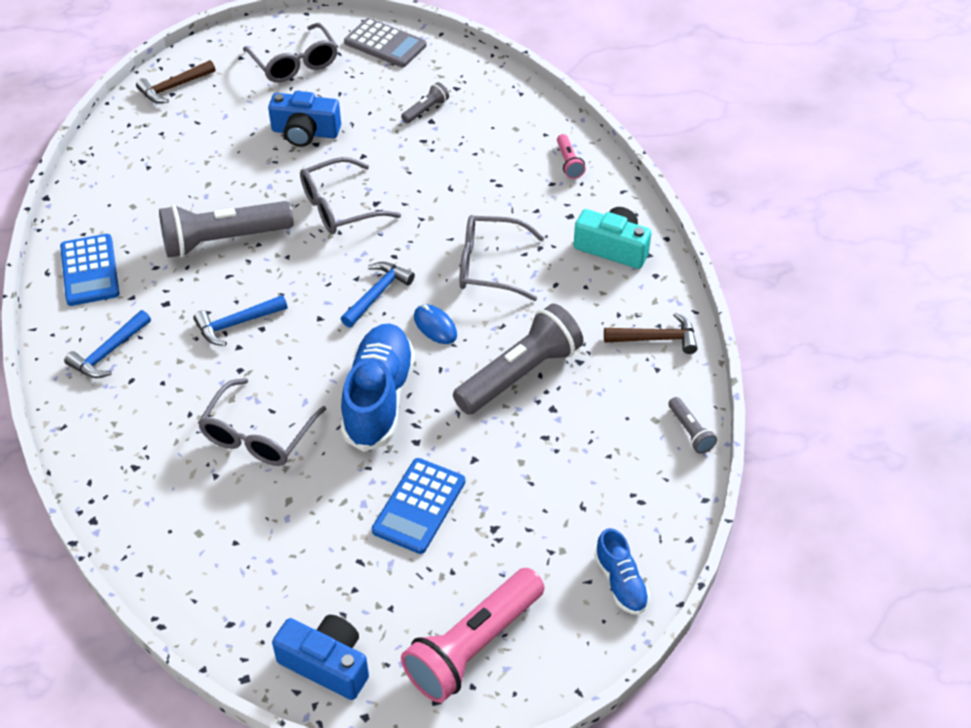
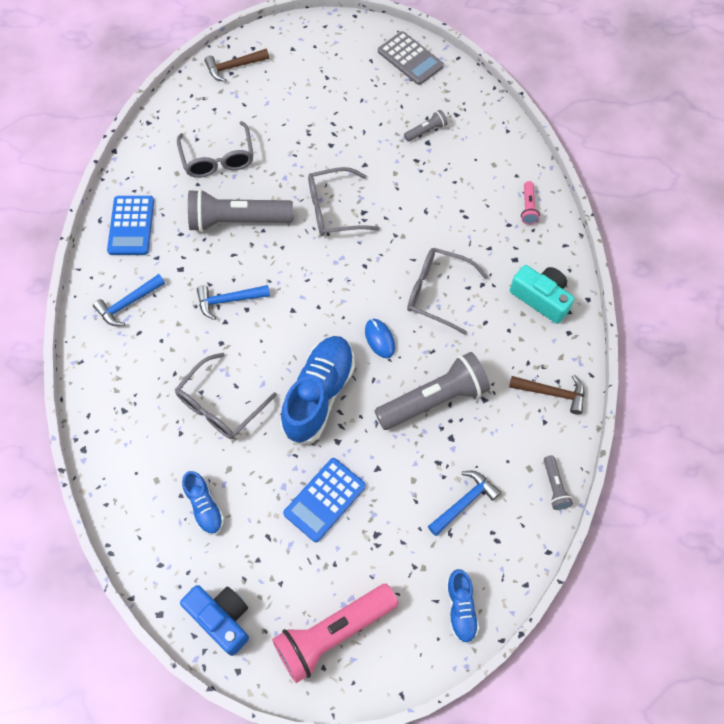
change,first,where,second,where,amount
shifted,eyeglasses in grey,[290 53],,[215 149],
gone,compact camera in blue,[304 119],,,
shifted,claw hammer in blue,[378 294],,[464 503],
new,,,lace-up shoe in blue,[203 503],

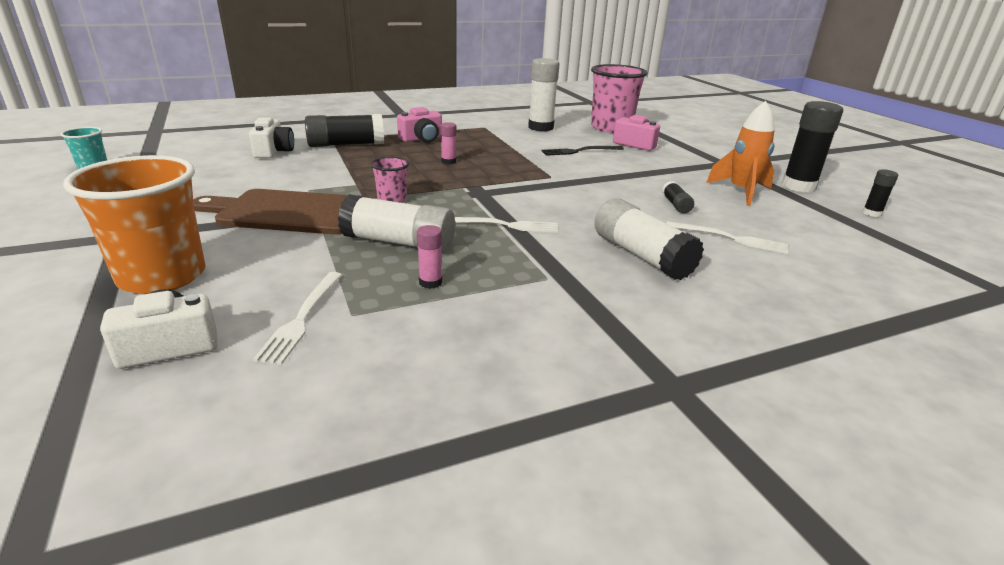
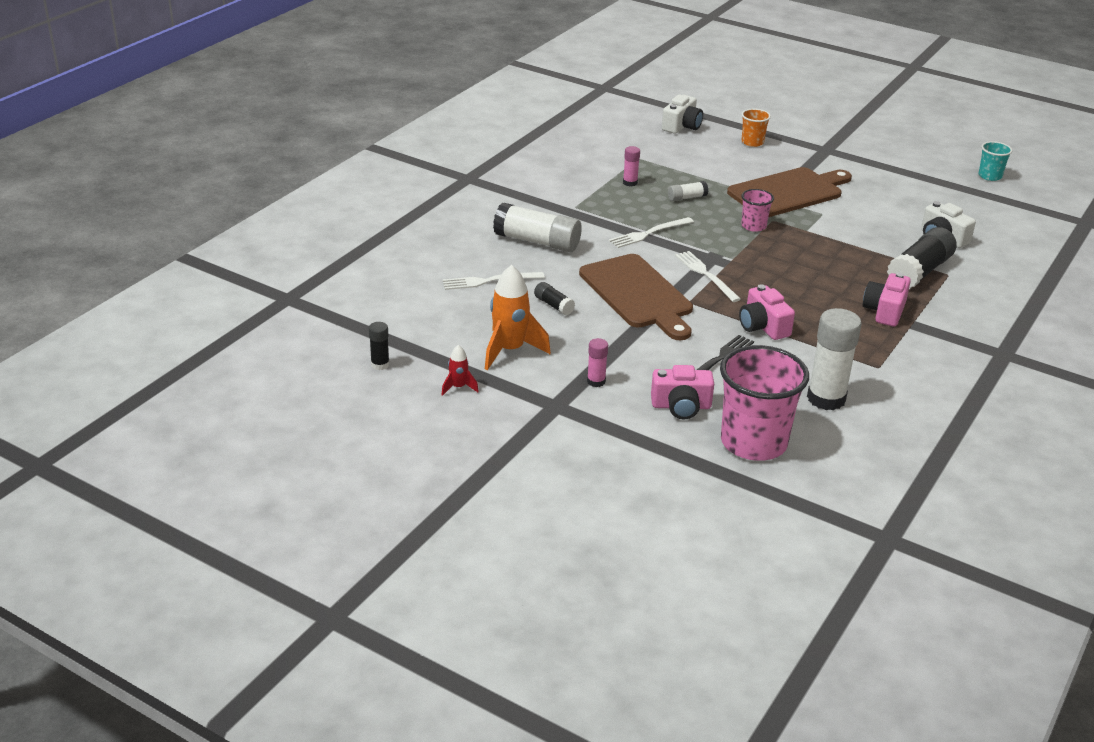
change,first,where,second,where,amount
swapped,glue in ebony,[812 146],rocket in crimson,[460 370],
shifted,glue in rosy,[448 143],,[597 362],
scaled,tumbler in bright orange,[134 224],,[756 128],x0.48
scaled,glue in pure white,[396 223],,[688 191],x0.49
shifted,dinner fork in pure white,[297 318],,[708 276],
new,,,bread board in dark brown,[636 297],
new,,,compact camera in rosy,[767 312],

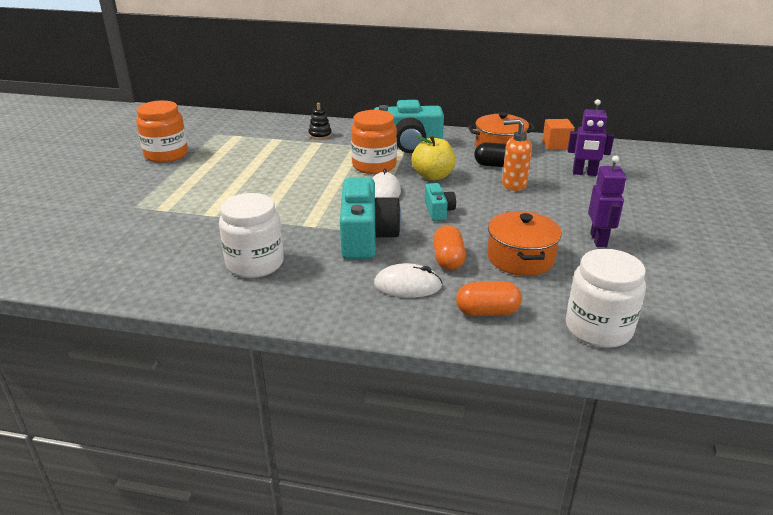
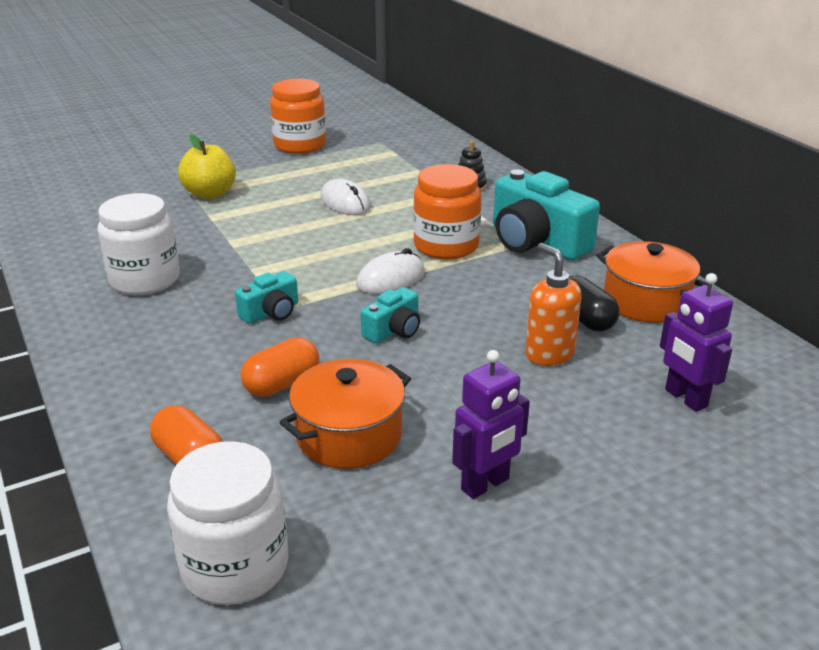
change,first,where,second,where,amount
gone,solid cube in bright orange,[558 134],,,
shifted,apple fruit in bright yellow,[433 158],,[207 167],
scaled,compact camera in turquoise,[370 218],,[266 297],x0.51
shifted,PC mouse in pure white,[408 280],,[345 197],

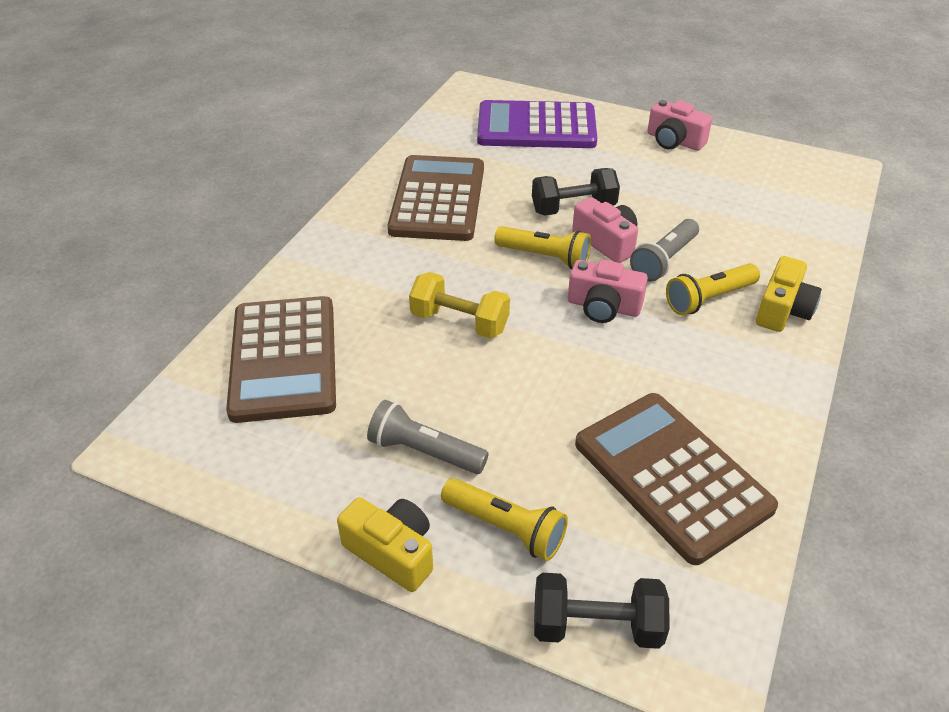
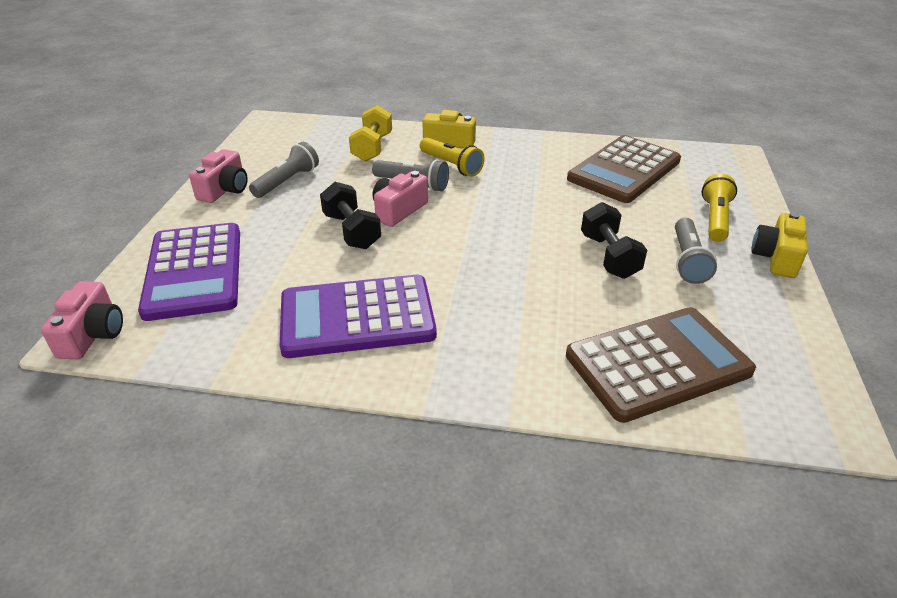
change,first,where,second,where,amount
repainted,calculator in dark brown,[436 198],calculator in violet,[358 316],
gone,flashlight in bright yellow,[542 247],,,
shifted,compact camera in rosy,[608 291],,[82 320],
shifted,free weight in bright yellow,[459 305],,[370 133],
shifted,free weight in ebony,[601 611],,[614 240],
new,,,flashlight in grey,[284 170],

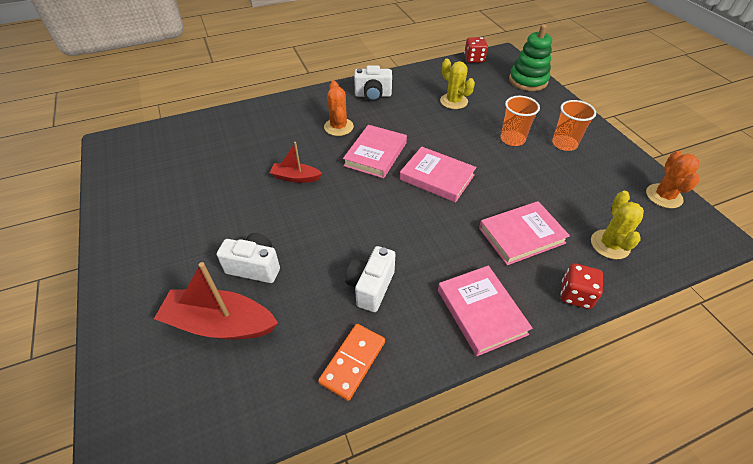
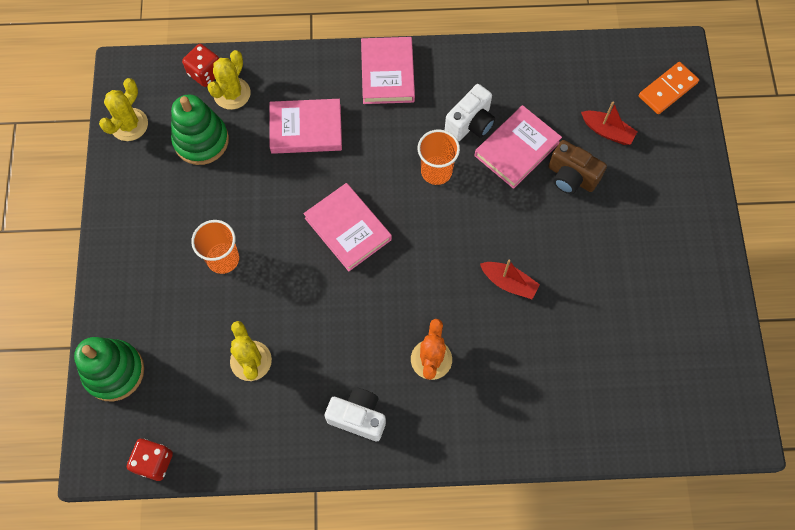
change,first,where,second,where,amount
shifted,tumbler in bright orange,[574 125],,[439 157],
shifted,hardcover in rosy,[375 151],,[518 147],
repainted,prickly plant in bright orange,[672 179],prickly plant in bright yellow,[123 109],
repainted,compact camera in pure white,[248 258],compact camera in dark brown,[577 167],
scaled,boat in crimson,[216 301],,[609 123],x0.57
shifted,dice in crimson,[582 286],,[200 65],
shifted,domino in bright orange,[351 362],,[669 88],
new,,,stacking toy in emerald,[200 129],

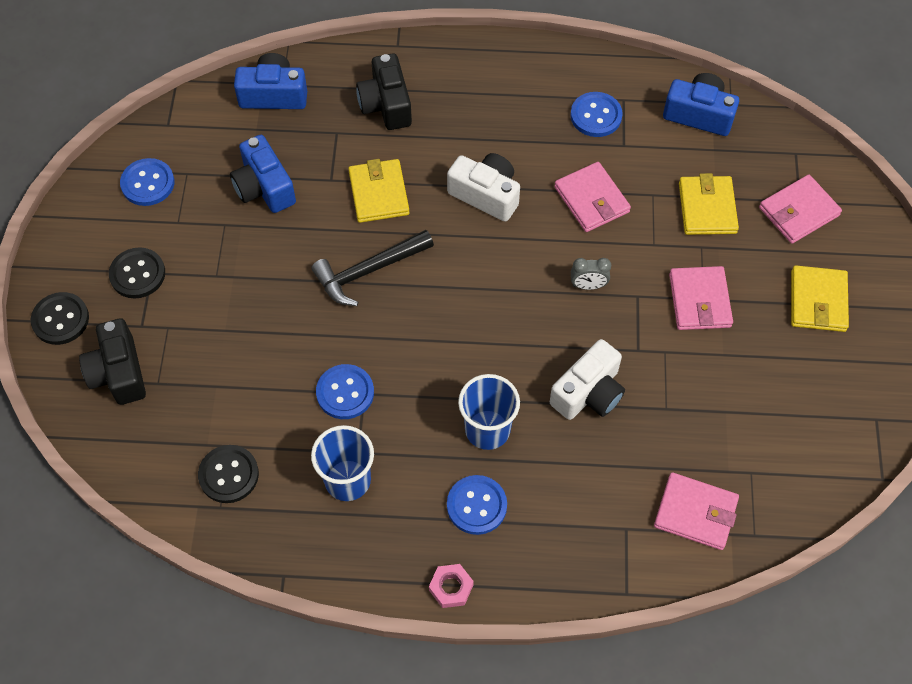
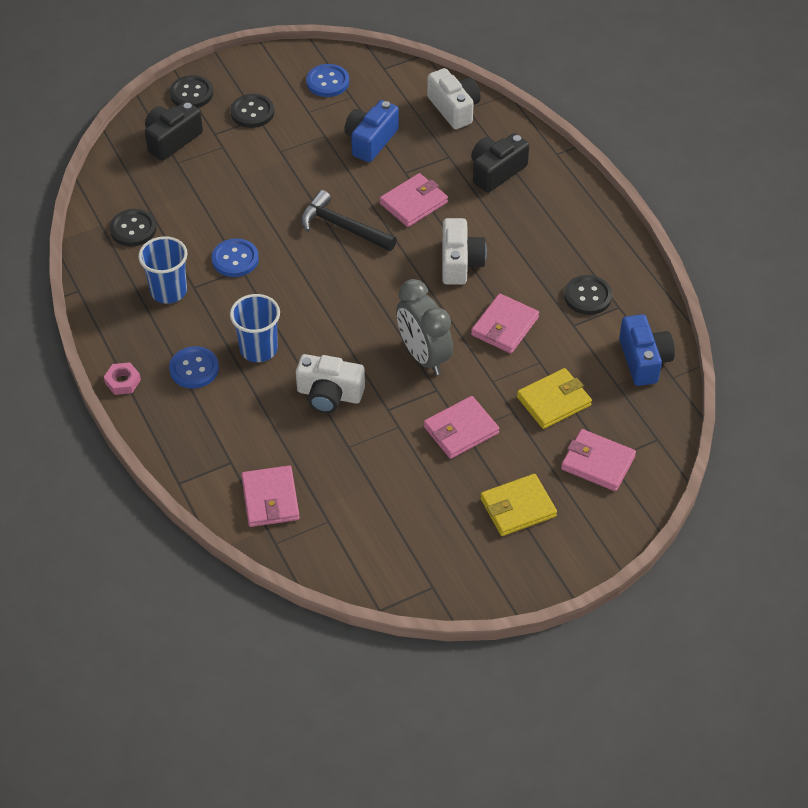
change,first,where,second,where,amount
repainted,compact camera in blue,[270 81],compact camera in pure white,[454 98],
repainted,shirt button in blue,[596 114],shirt button in ebony,[588 295],
repainted,card wallet in bright yellow,[379 191],card wallet in rosy,[414 200],
scaled,alarm clock in grey,[591 274],,[424 327],x2.13

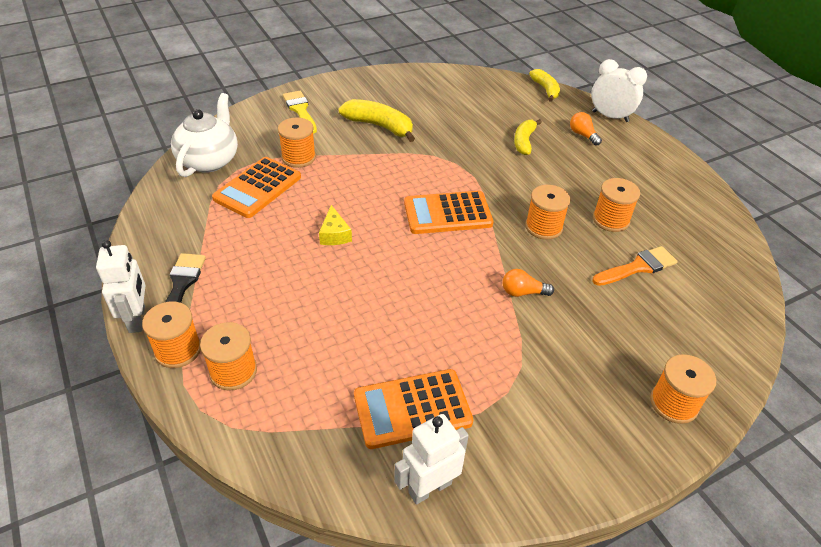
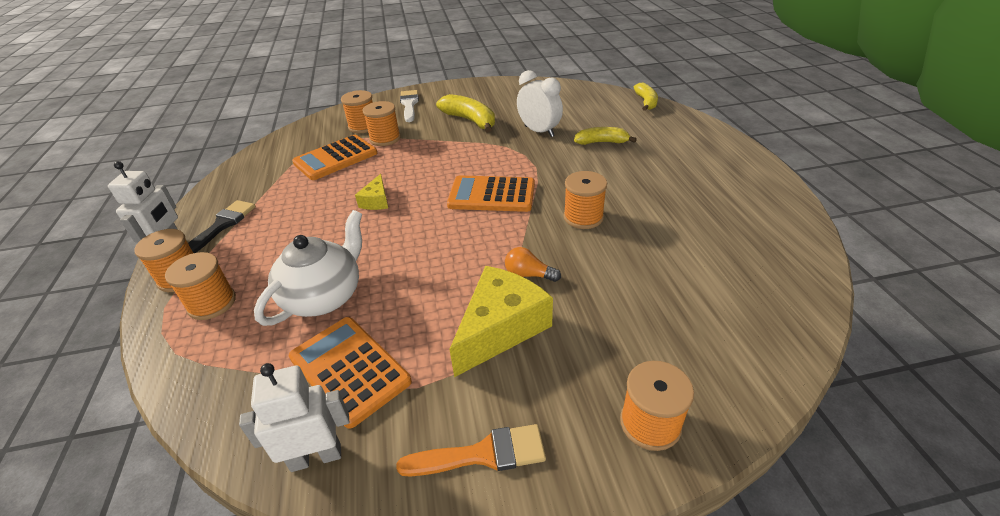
change,first,where,second,where,amount
shifted,alarm clock in pure white,[619 90],,[540 103],
repainted,brush in bright yellow,[300 112],brush in pure white,[409 106],
shifted,teapot in pure white,[204 135],,[308 268],
gone,bulb in bright orange,[586 129],,,
rotated,banana fruit in bright yellow,[528 137],,[605 136],60 degrees clockwise
shifted,bobbin in bright orange,[616 205],,[357 111],
shifted,brush in bright orange,[634 266],,[471 450],
rotated,calculator in bright orange,[413 409],,[350 373],45 degrees clockwise
new,,,cheese wedge in bright yellow,[501 321],

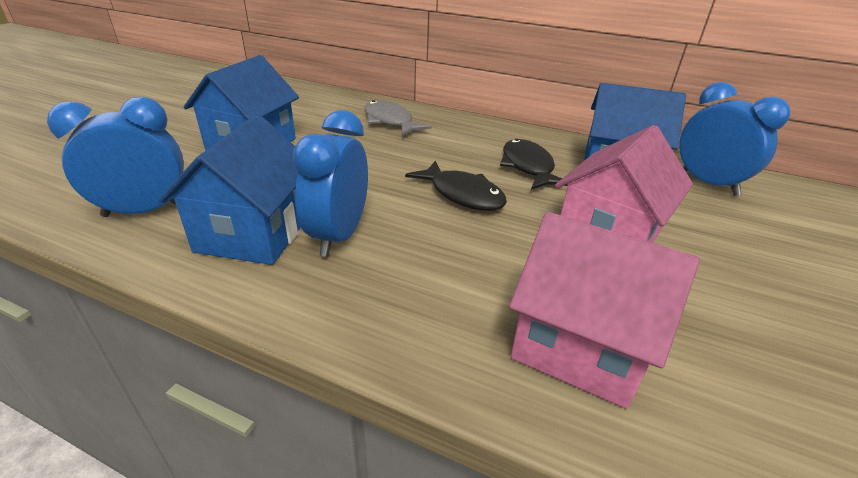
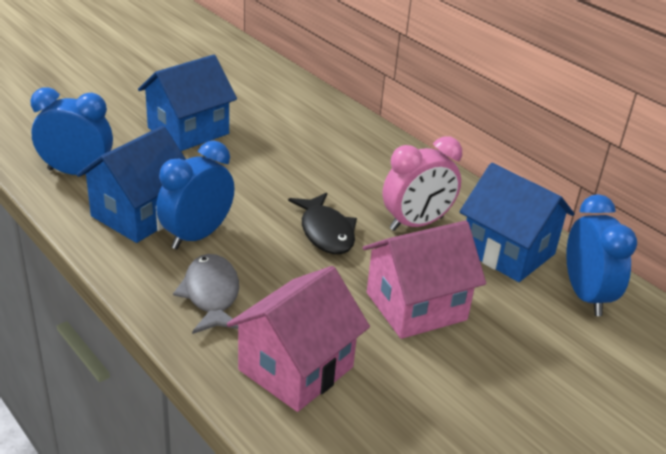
change,first,where,second,where,amount
shifted,fish in grey,[398 118],,[206 294],
swapped,fish in ebony,[534 164],alarm clock in rosy,[422 184],
rotated,toy house in rosy,[604 310],,[298 339],75 degrees clockwise

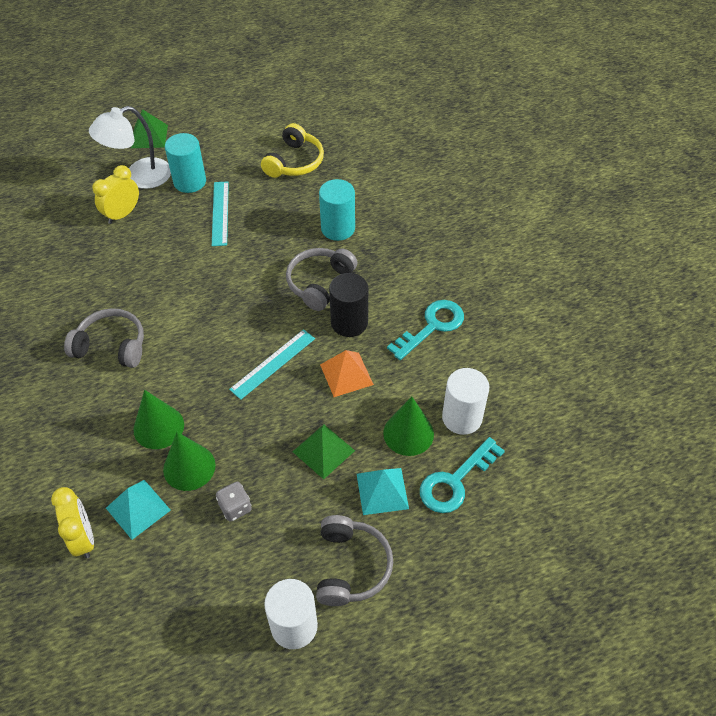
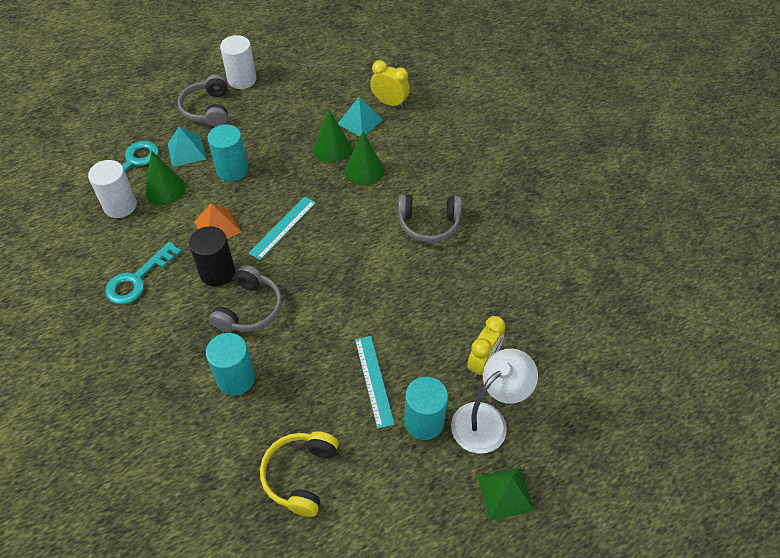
change,first,where,second,where,amount
swapped,solid pyramid in emerald,[324 451],cylinder in turquoise,[228 153],
gone,dice in grey,[234 502],,,
rotated,alarm clock in bright yellow,[72 523],,[390 84],150 degrees clockwise

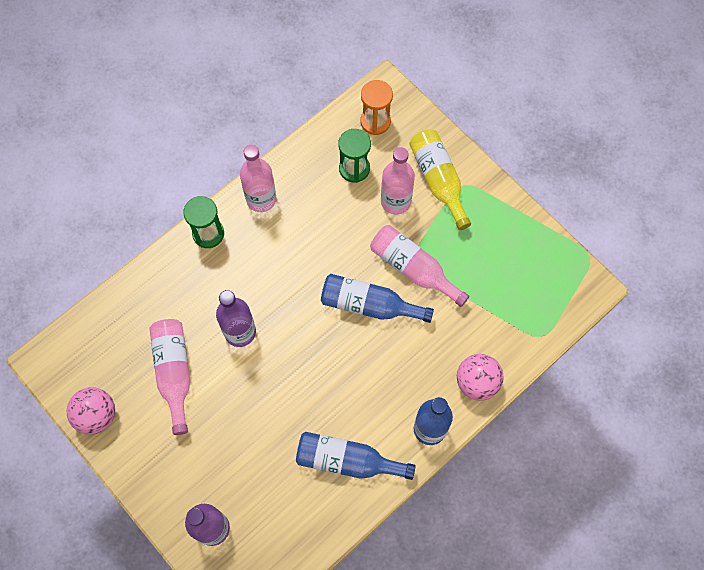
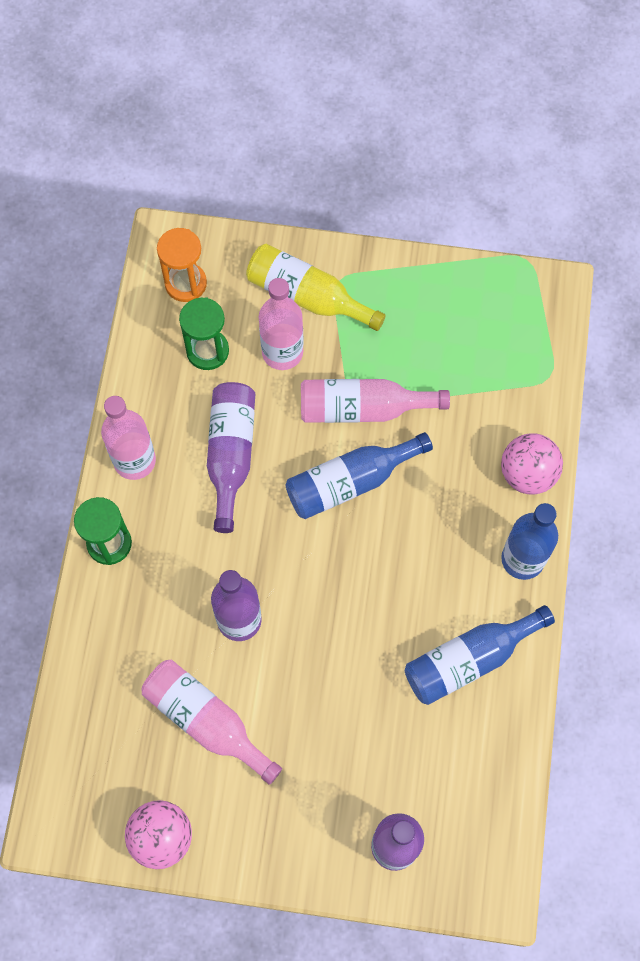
change,first,where,second,where,amount
new,,,flask in violet,[231 457],

